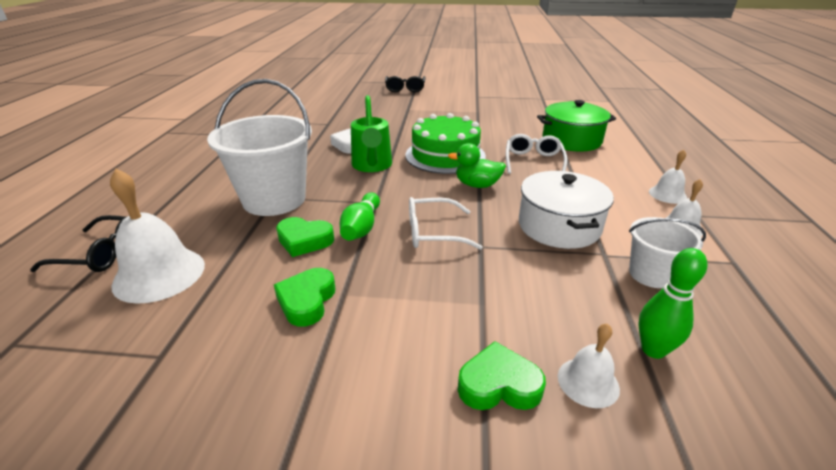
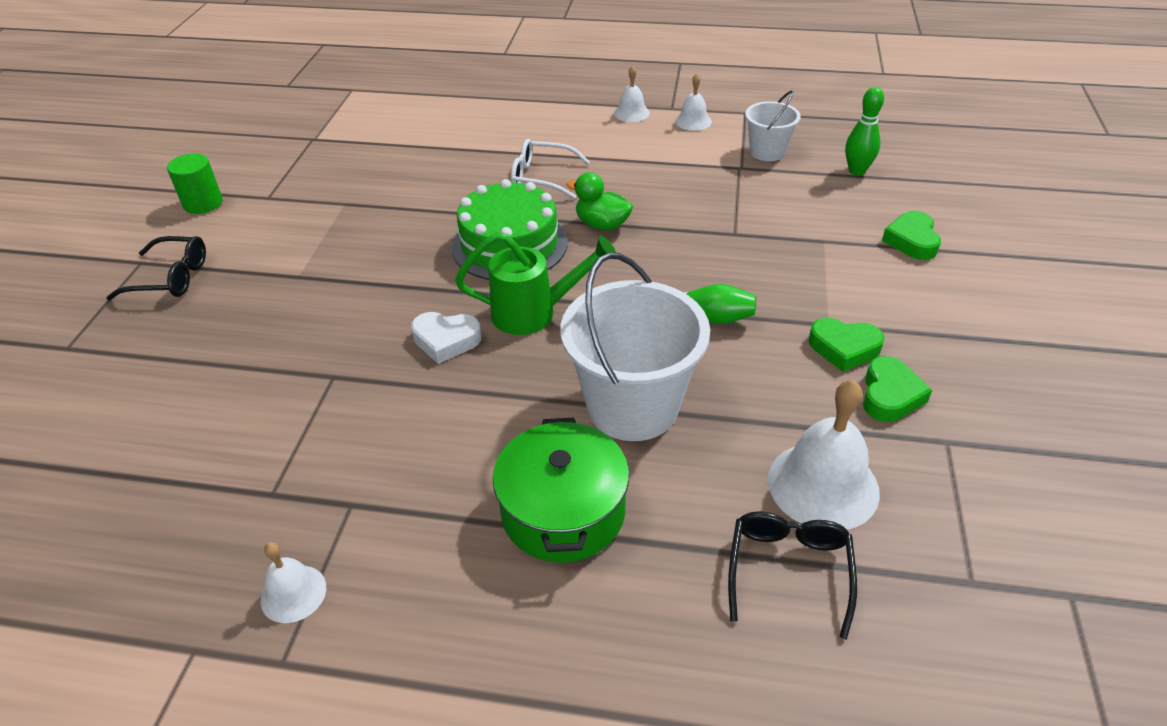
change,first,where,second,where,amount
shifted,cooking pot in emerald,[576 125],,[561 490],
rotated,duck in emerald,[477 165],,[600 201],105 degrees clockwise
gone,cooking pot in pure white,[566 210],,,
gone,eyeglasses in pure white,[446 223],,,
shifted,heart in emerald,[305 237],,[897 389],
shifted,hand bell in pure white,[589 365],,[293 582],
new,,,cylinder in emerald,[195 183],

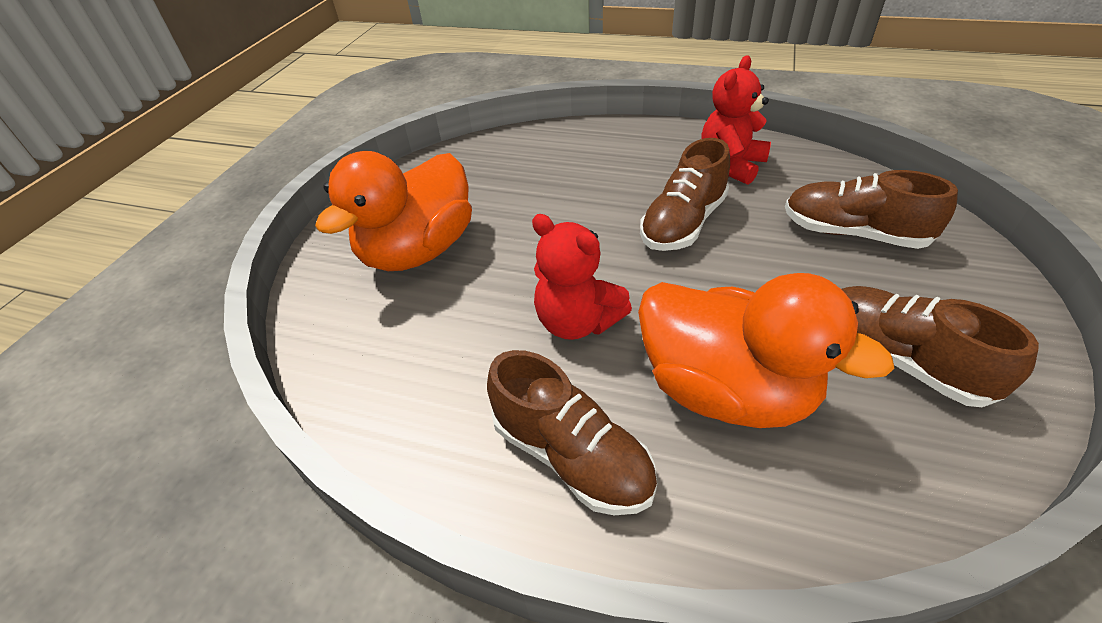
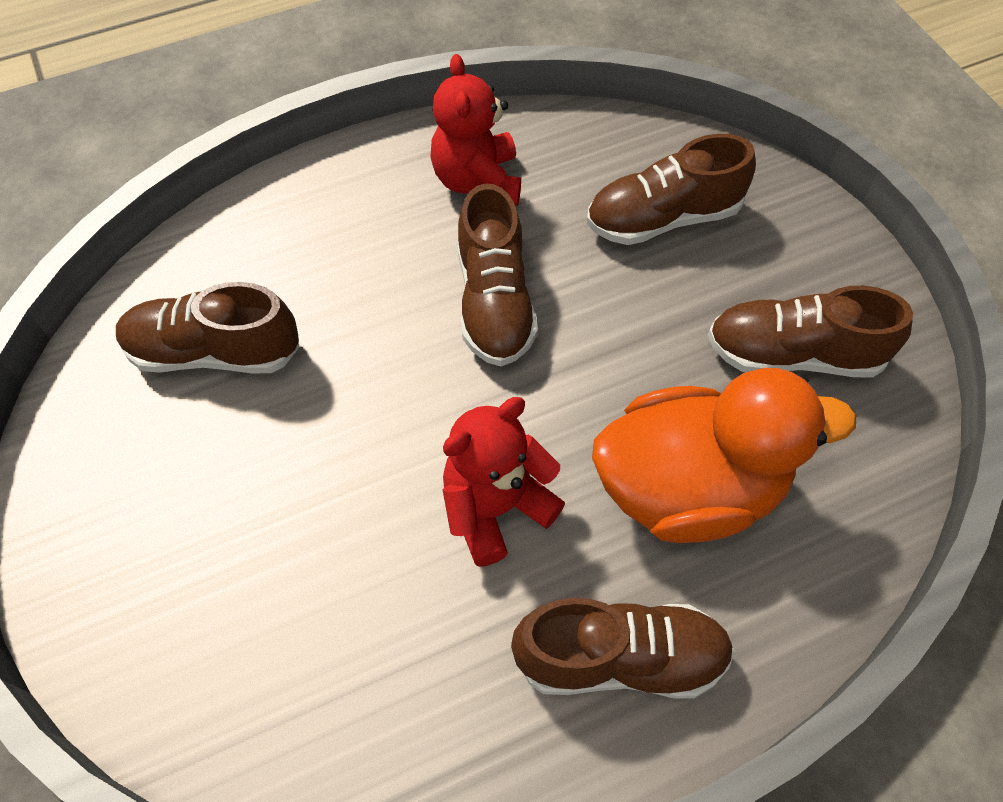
change,first,where,second,where,amount
gone,duck in bright orange,[393 211],,,
rotated,teddy in crimson,[582 277],,[503 482],150 degrees clockwise
new,,,lace-up shoe in dark brown,[208 327],

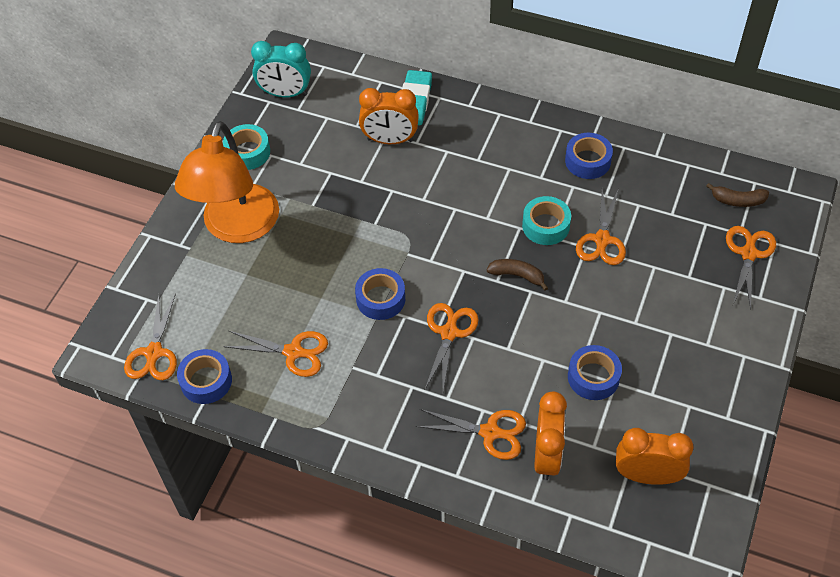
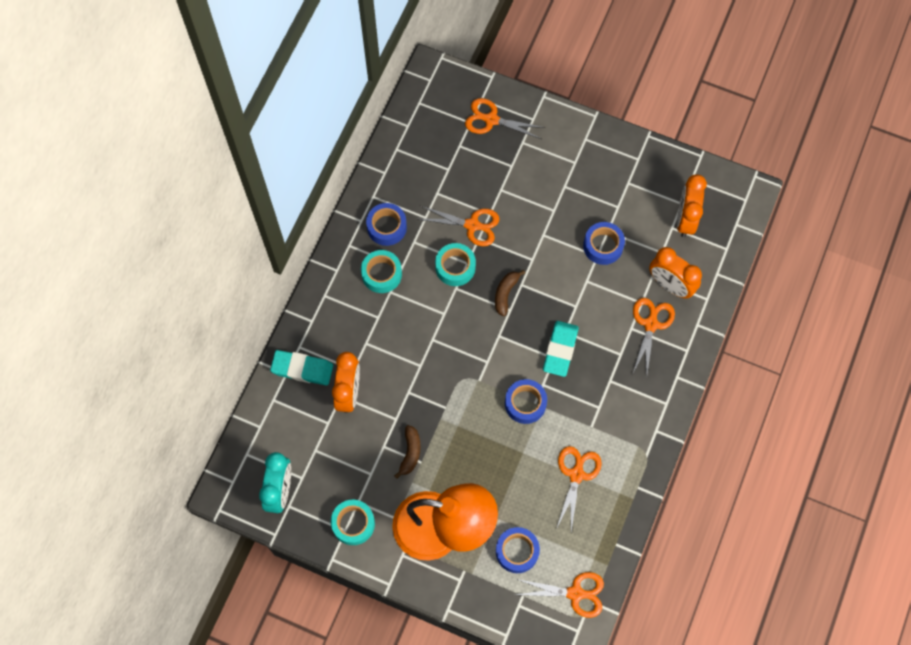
change,first,where,second,where,amount
shifted,banana fruit in dark brown,[737 195],,[407 452],
swapped,pair of scissors in bright orange,[452 347],pencil eraser in turquoise,[561 349],
shifted,sticky tape in blue,[204 376],,[518 550],
rotated,alarm clock in bright orange,[550 435],,[675 272],150 degrees counterclockwise
new,,,sticky tape in turquoise,[381 271],

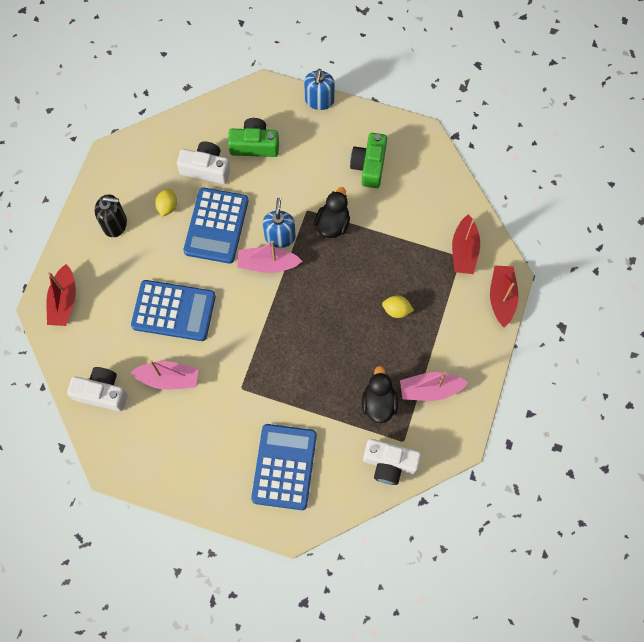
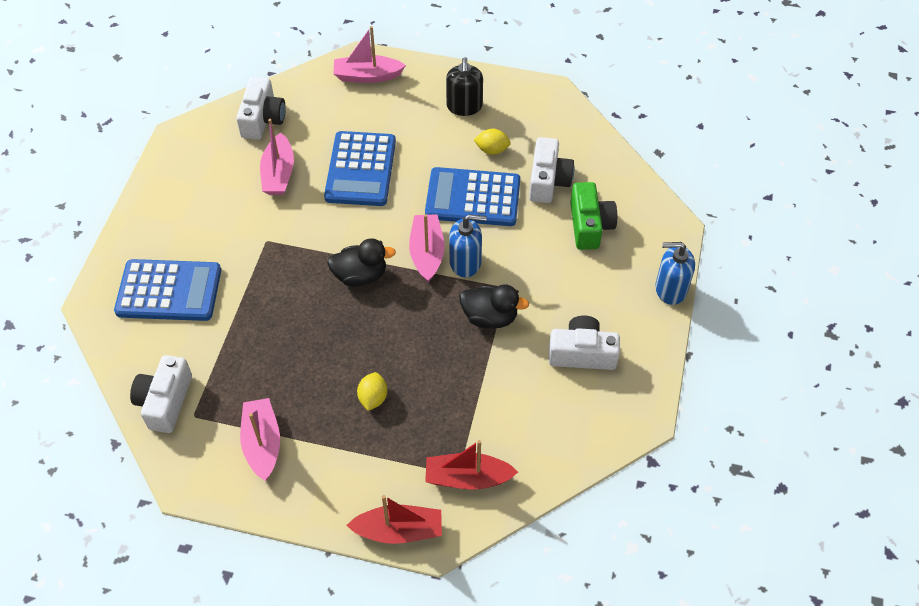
change,first,where,second,where,amount
repainted,compact camera in emerald,[368 160],compact camera in pure white,[584 343],
repainted,boat in crimson,[61 295],boat in rosy,[369 54],
shifted,duck in ebony,[380 394],,[361 262],

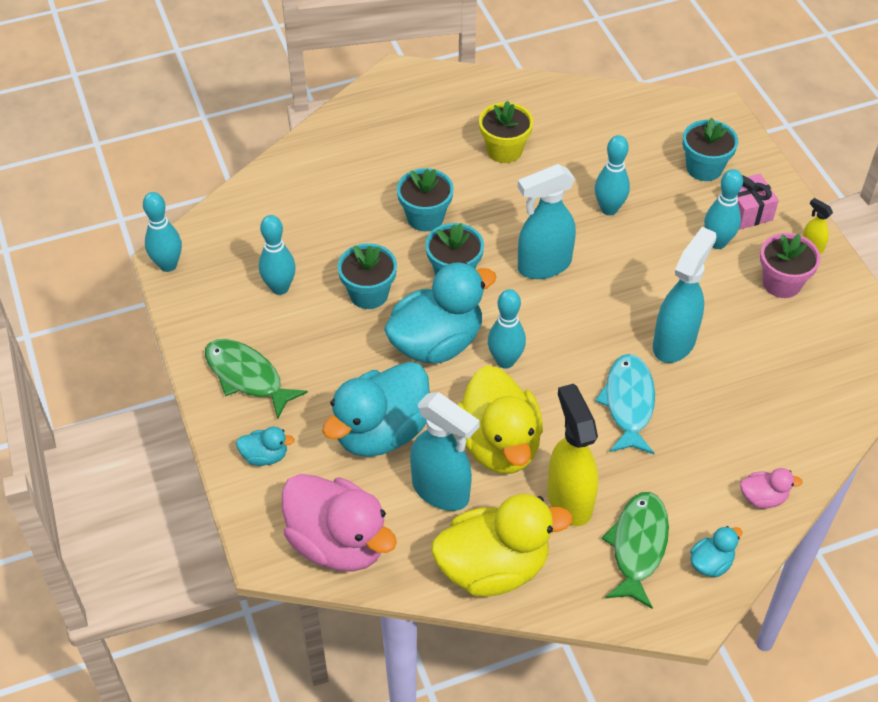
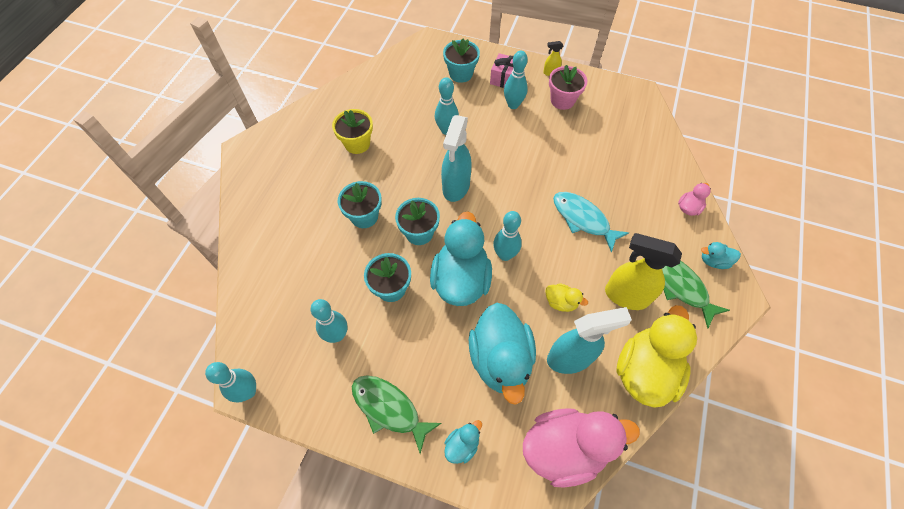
change,first,where,second,where,amount
gone,sprayer in turquoise,[685 295],,,
rotated,fish in emerald,[256 379],,[396 414],45 degrees clockwise
scaled,duck in bright yellow,[500 419],,[566 297],x0.45
rotated,duck in turquoise,[716 551],,[721 255],90 degrees counterclockwise

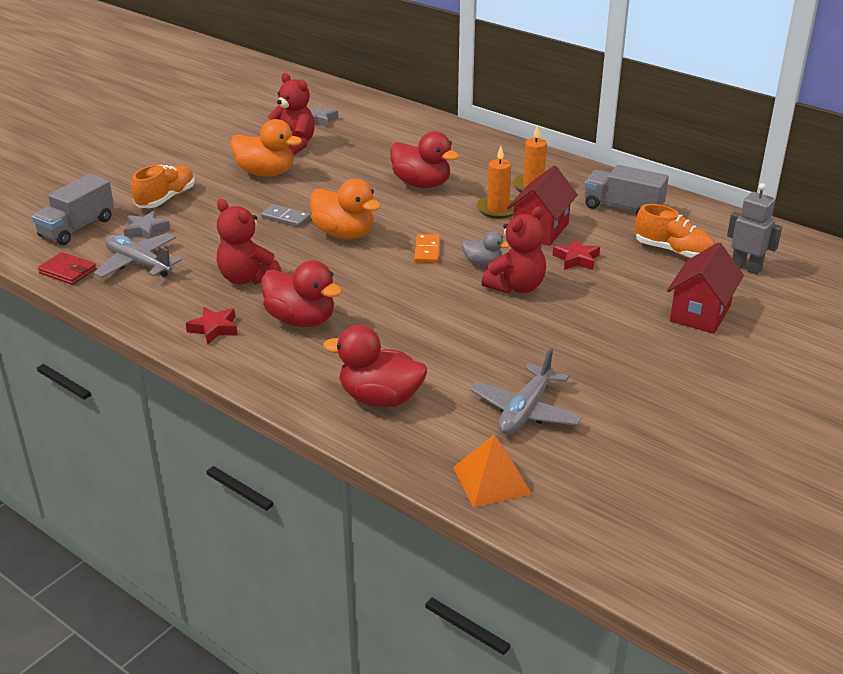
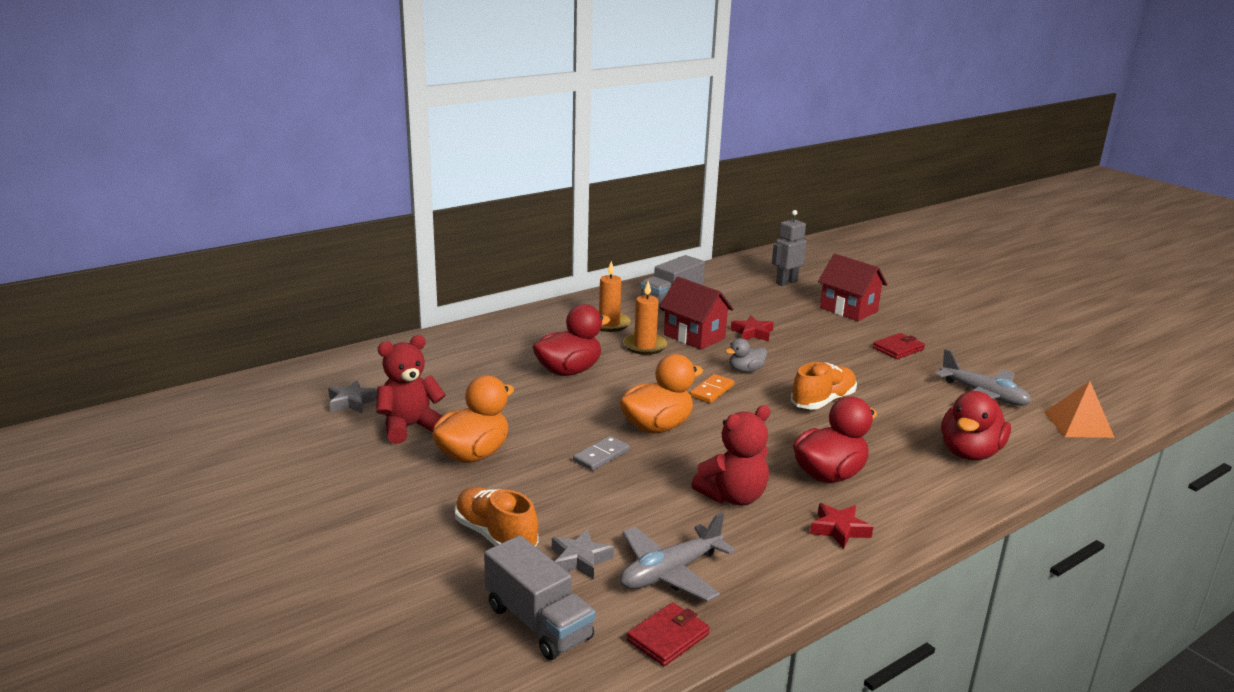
change,first,where,second,where,amount
shifted,lace-up shoe in bright orange,[675 231],,[824 385],
gone,teddy in crimson,[514 250],,,
rotated,duck in grey,[485 248],,[746 355],150 degrees counterclockwise
rotated,domino in bright orange,[427 248],,[712 388],75 degrees counterclockwise
new,,,card wallet in crimson,[899 346],

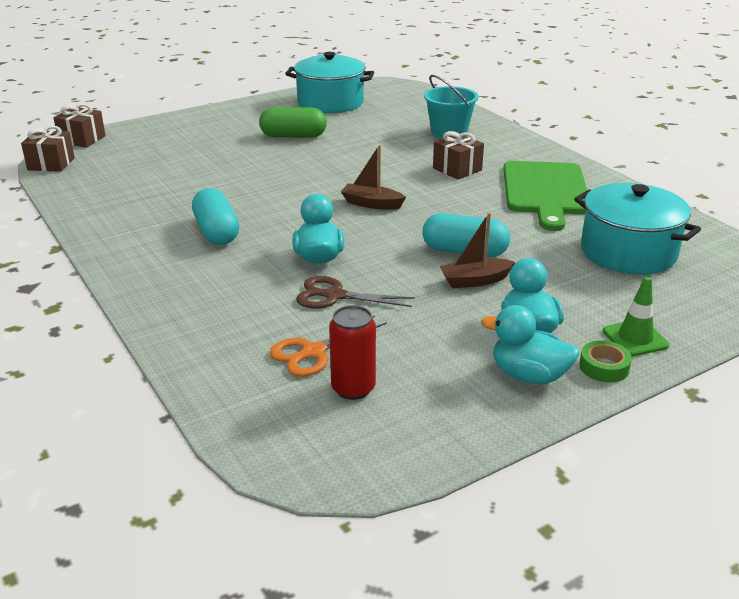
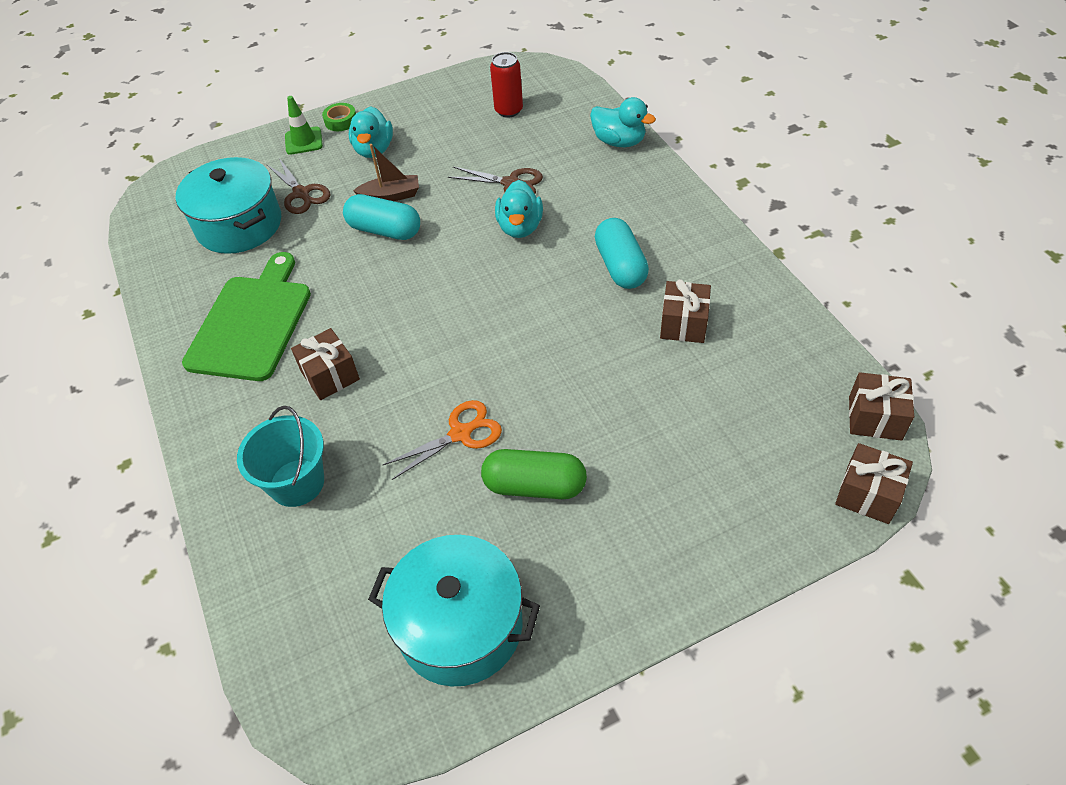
change,first,where,second,where,amount
gone,boat in dark brown,[373 177],,,
shifted,duck in turquoise,[530 344],,[623 122],
shifted,pair of scissors in bright orange,[328 346],,[442 440],
new,,,pair of scissors in dark brown,[298 186],
new,,,gift in dark brown,[685 311],

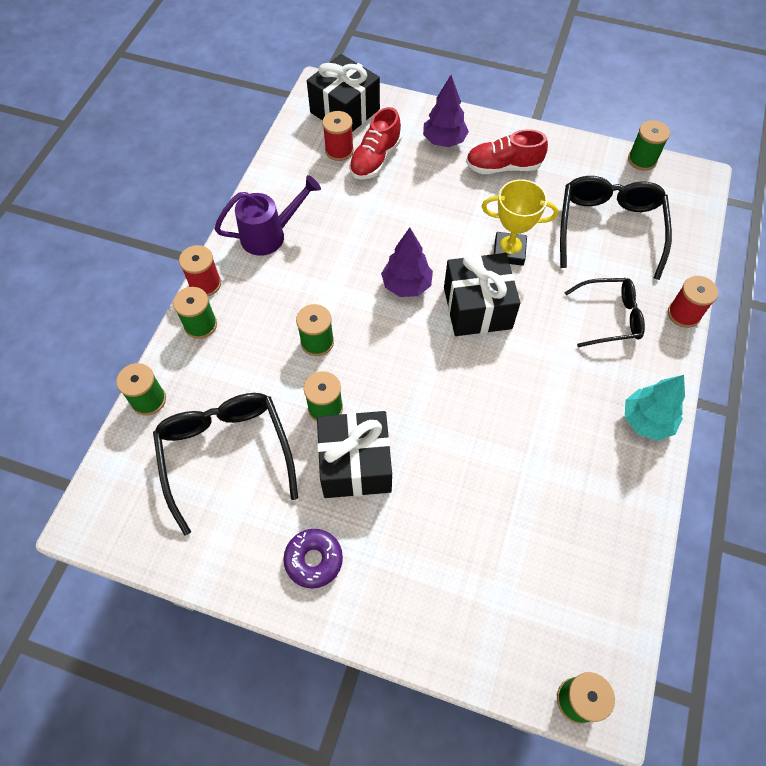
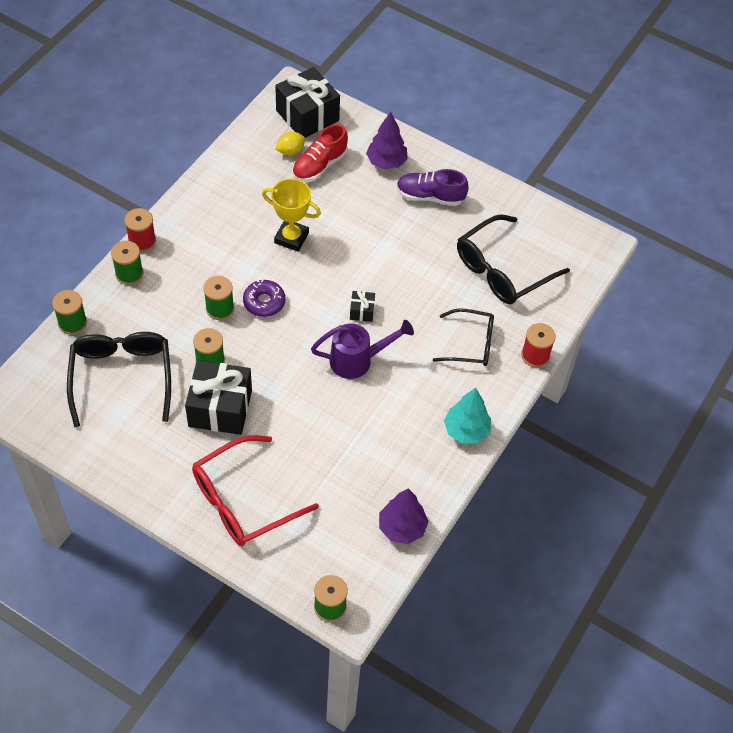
change,first,where,second,where,amount
swapped,bobbin in crimson,[338 136],lemon in bright yellow,[290 143],
gone,bobbin in emerald,[649 145],,,
repainted,lace-up shoe in crimson,[507 151],lace-up shoe in violet,[433 187],
shifted,watering pot in violet,[267 215],,[362 349],
rotated,eyeglasses in ebony,[616 228],,[513 259],150 degrees counterclockwise
shifted,prize cup in bright yellow,[520 222],,[291 215],
shifted,fir tree in violet,[407 262],,[404 516],
scaled,gift in ebony,[482 294],,[362 306],x0.45
shifted,doughnut in violet,[313 559],,[264 298],
new,,,eyeglasses in crimson,[255 490],

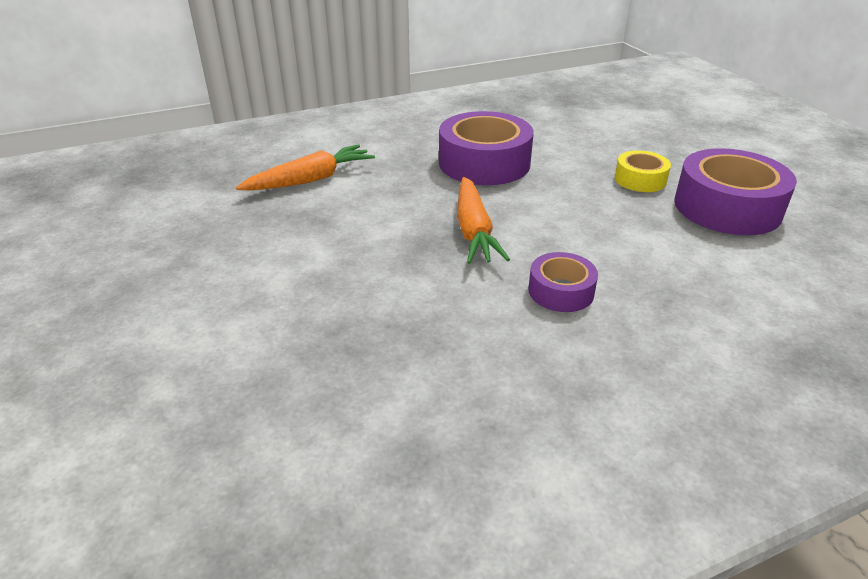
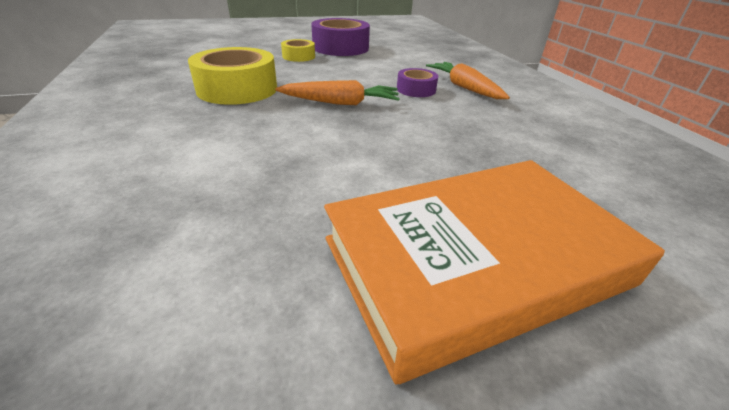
change,first,where,second,where,amount
repainted,sticky tape in violet,[486 148],sticky tape in bright yellow,[232 76],
shifted,toy carrot in bright orange,[305 167],,[468 80],
new,,,hardcover in bright orange,[494 272],

